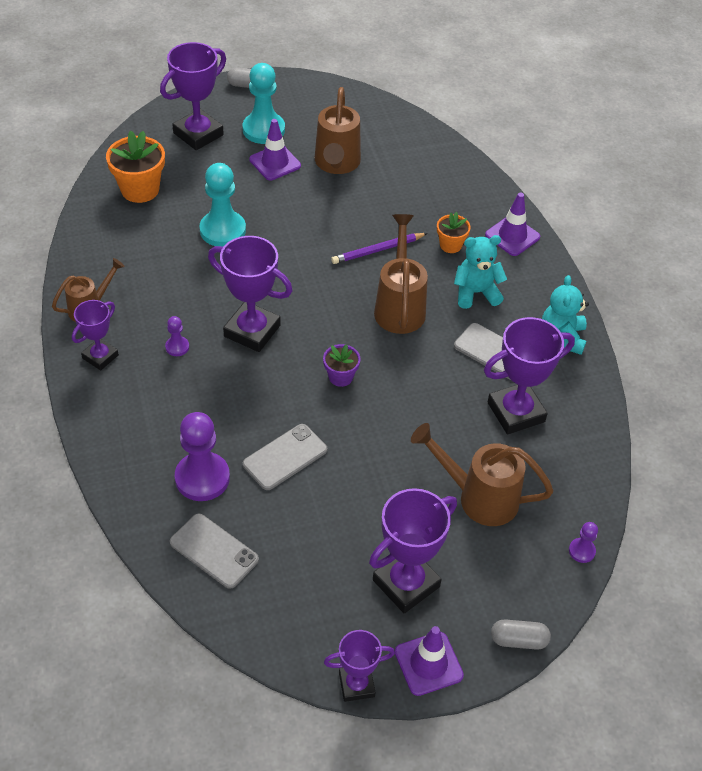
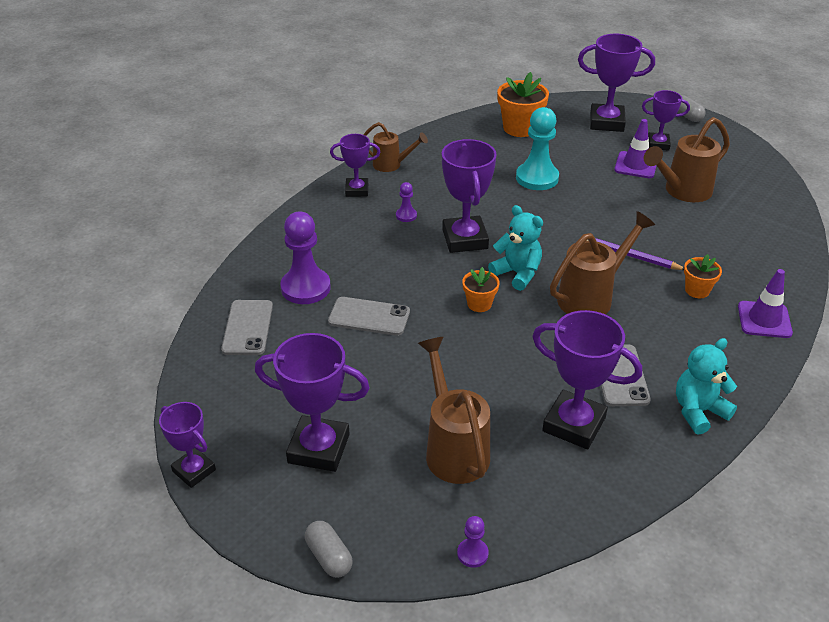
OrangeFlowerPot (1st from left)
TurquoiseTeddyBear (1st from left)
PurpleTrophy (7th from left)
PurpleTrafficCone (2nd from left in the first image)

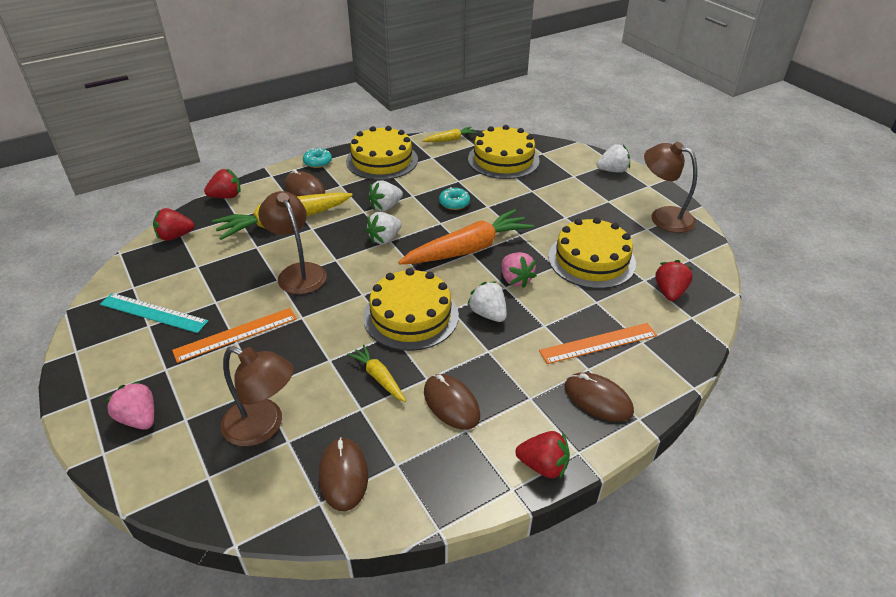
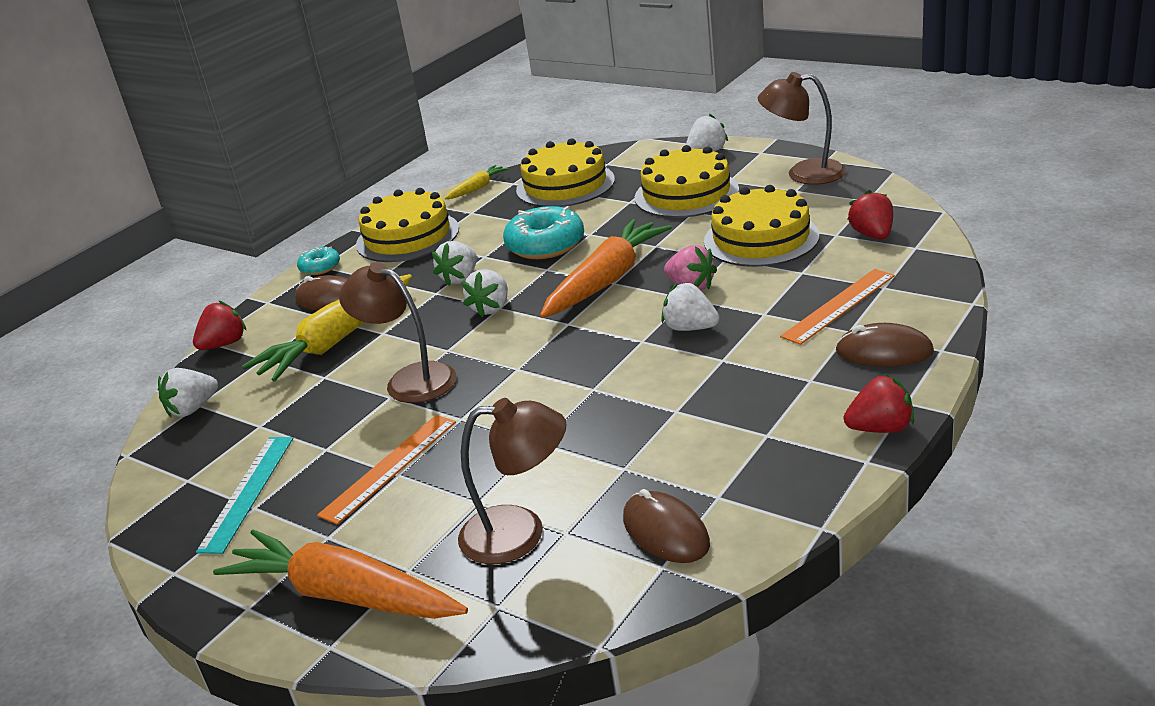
WhiteStrawberry (1st from left)
TurquoiseRuler
OrangeCarrot (1st from left)
TurquoiseDonut (2nd from left)
YellowCake (3rd from left)
YellowCarrot (2nd from left in the first image)
BrownMouse (3rd from left in the first image)

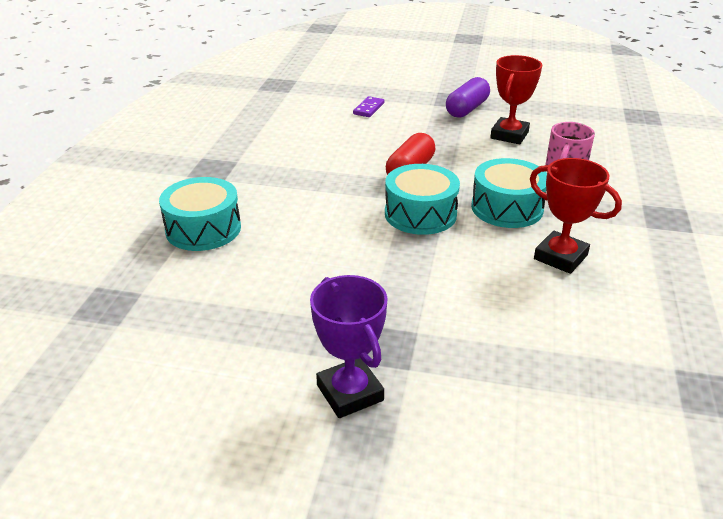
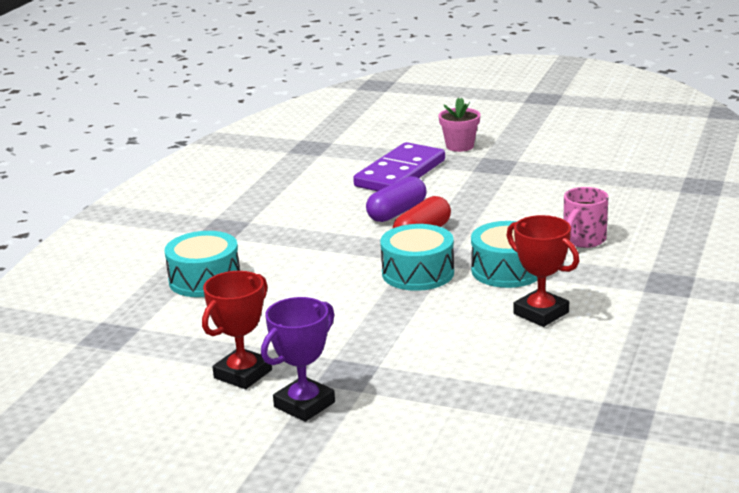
RedTrophy (1st from left)
PurpleTrophy
PurpleDomino
PurpleCapsule
PinkFlowerPot

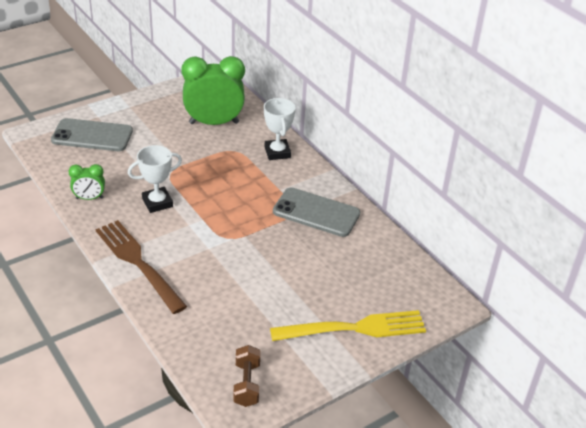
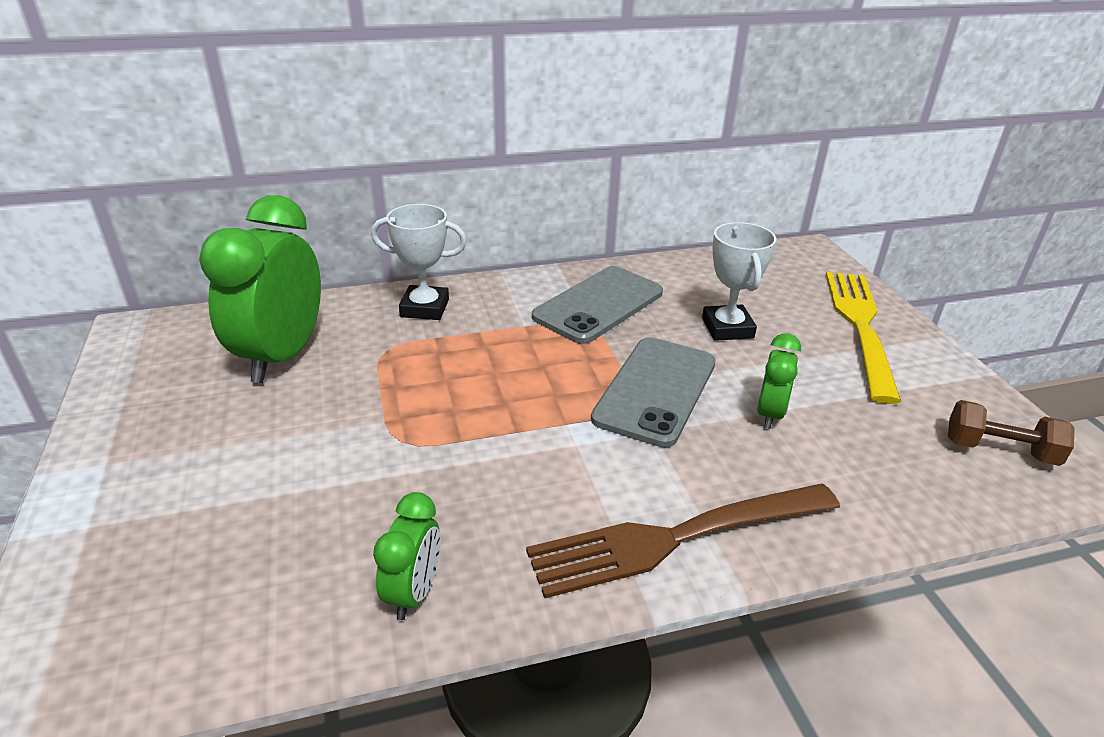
GreyPhone (2nd from left)
WhiteTrophy (2nd from left)
GreenClock (3rd from left)

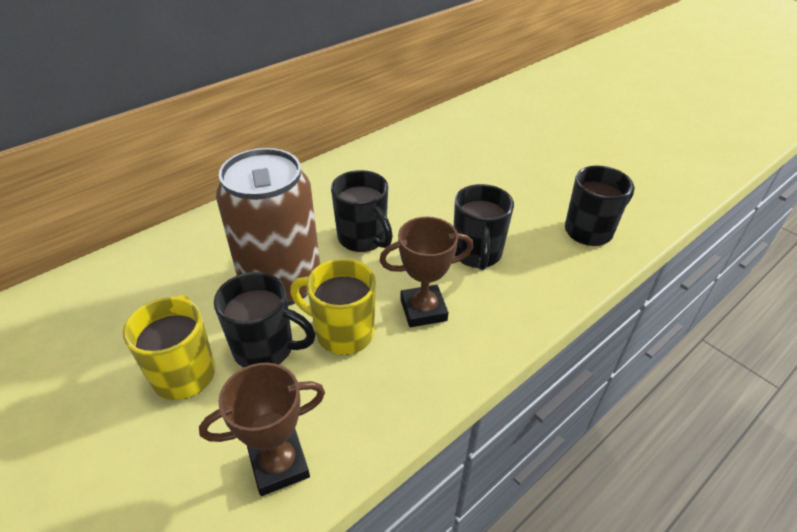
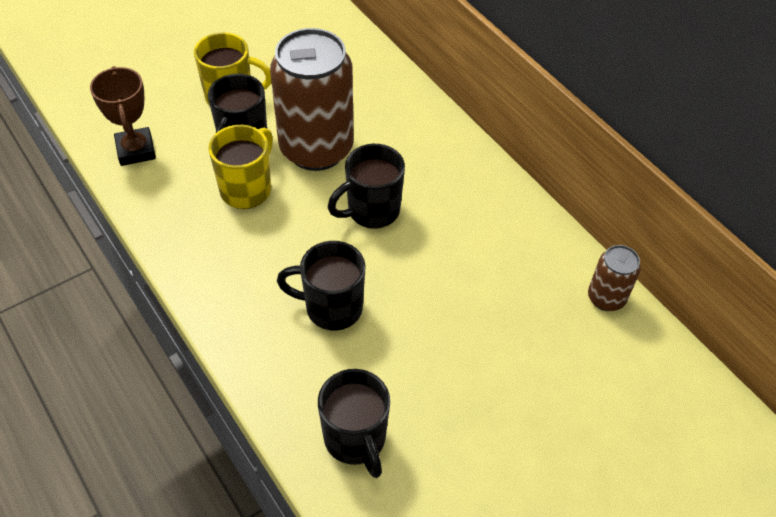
BrownCan (2nd from left)
BrownTrophy (2nd from left in the first image)

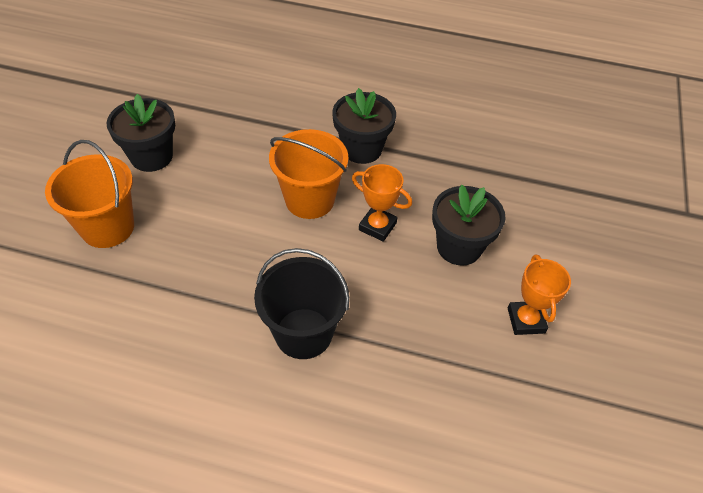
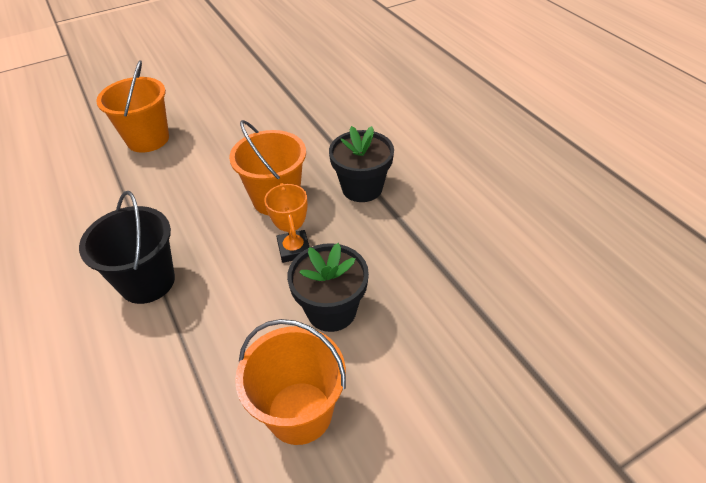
OrangeBucket (3rd from left)
BlackFlowerPot (1st from left in the first image)

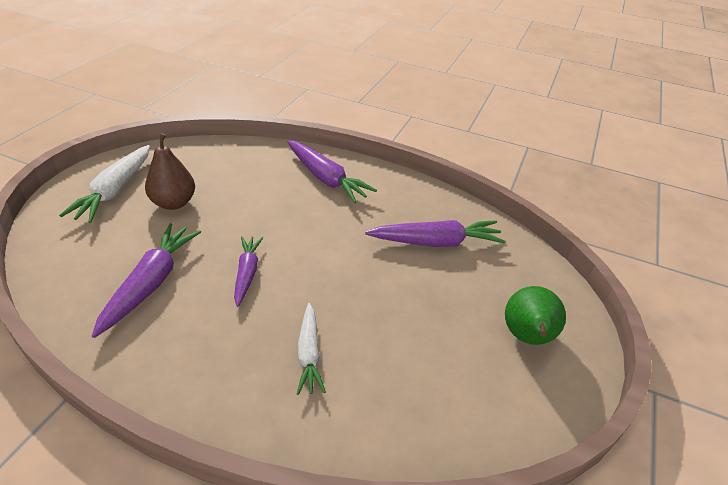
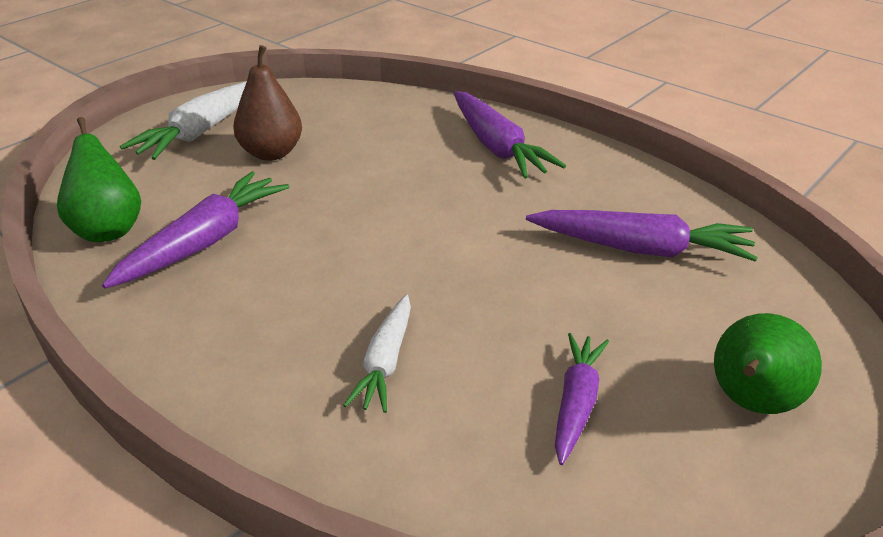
GreenPear (1st from left)
PurpleCarrot (3rd from left)

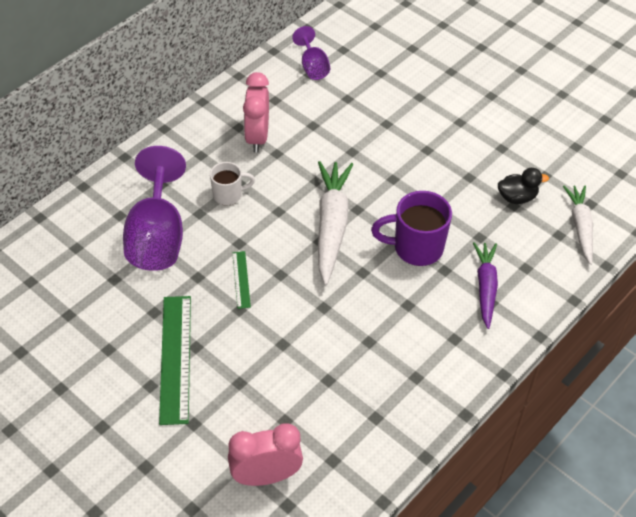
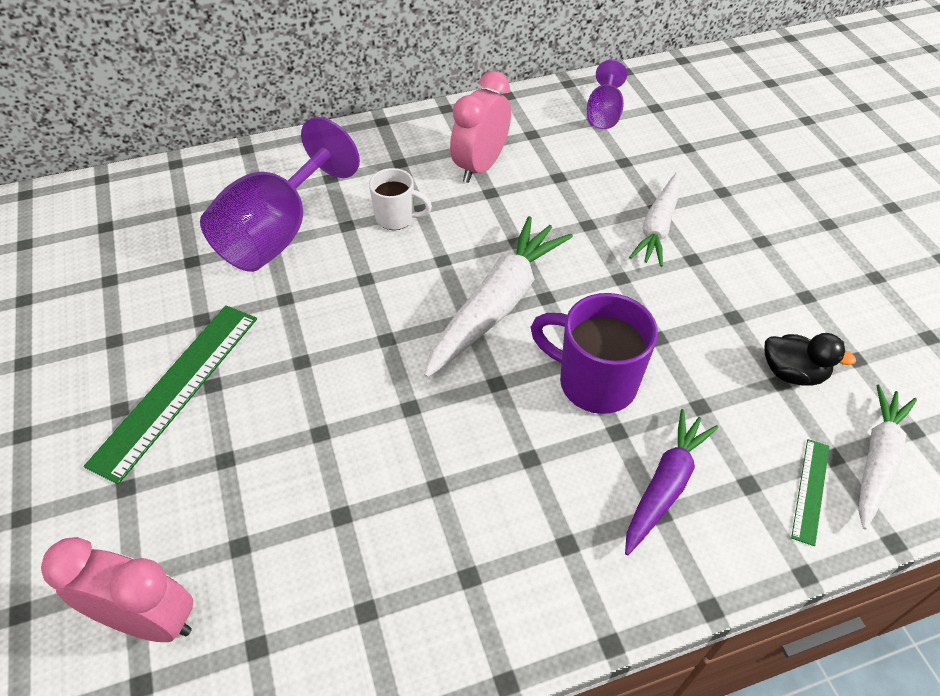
WhiteCarrot (2nd from left)
GreenRuler (2nd from left)

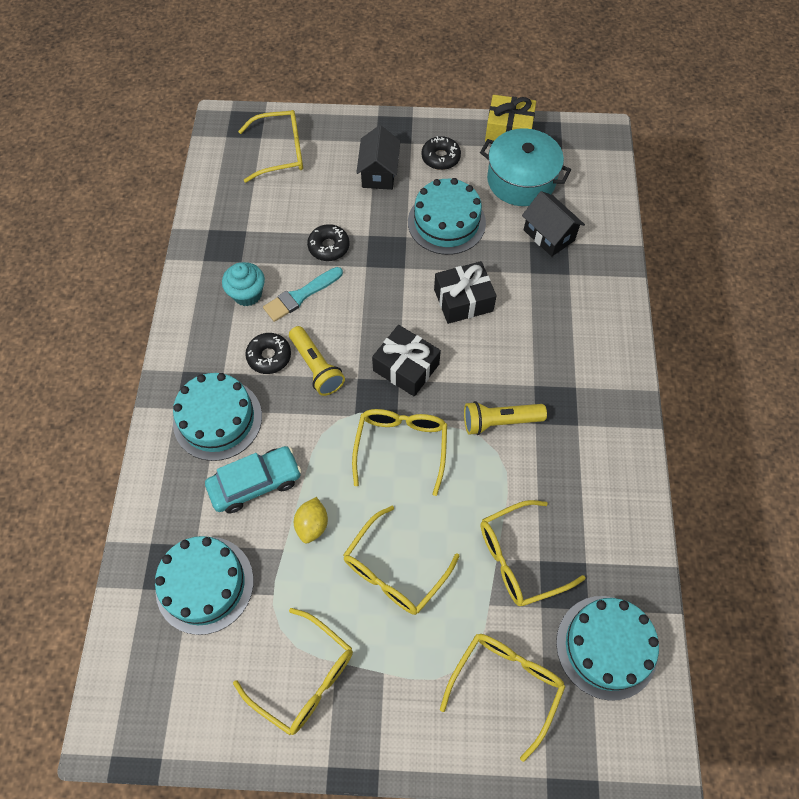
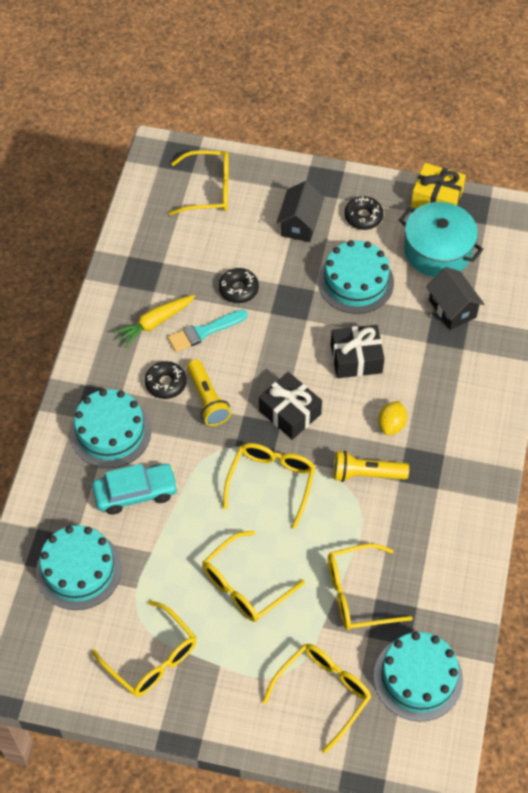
YellowCarrot
YellowLemon

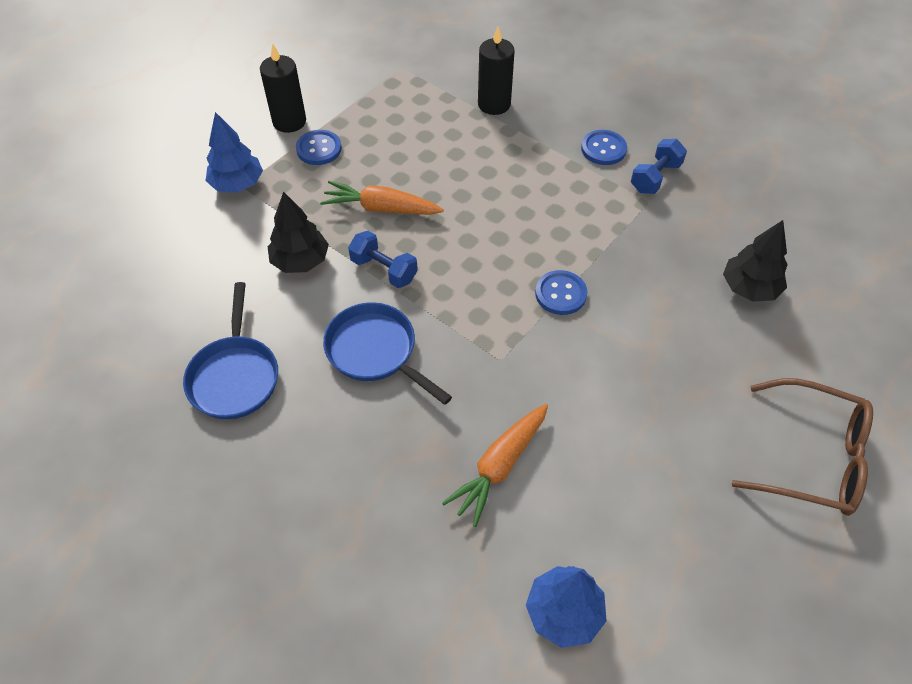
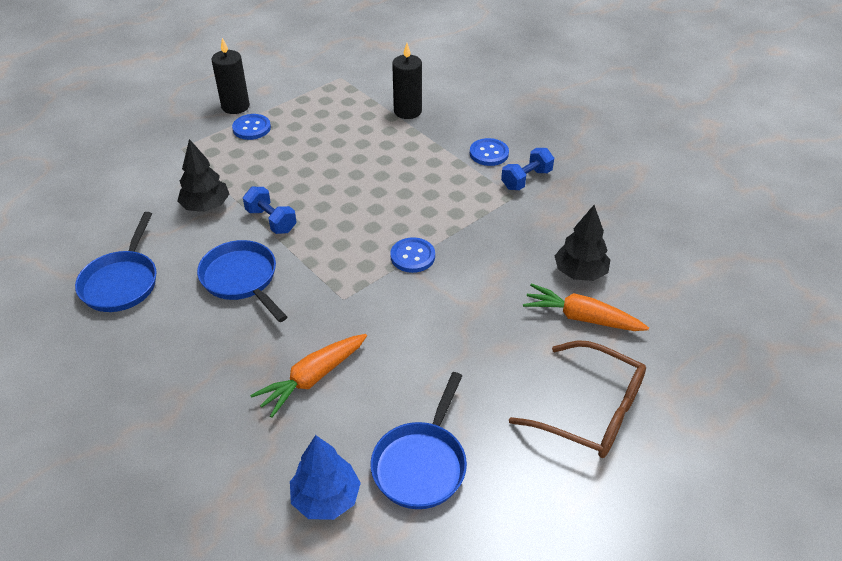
BluePan (3rd from left)
OrangeCarrot (2nd from left)
BlueTree (1st from left in the first image)

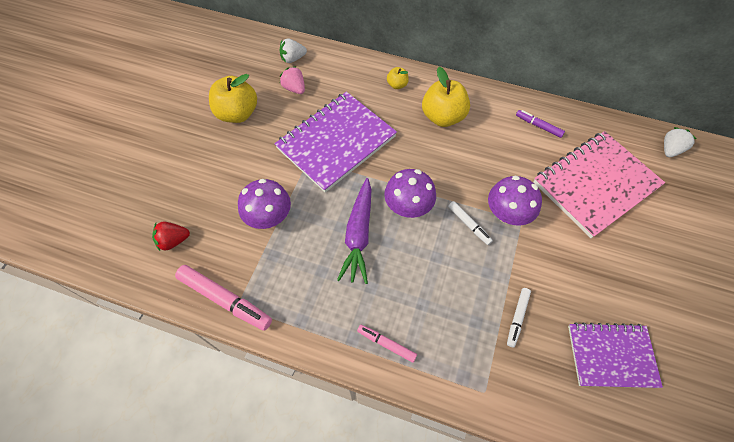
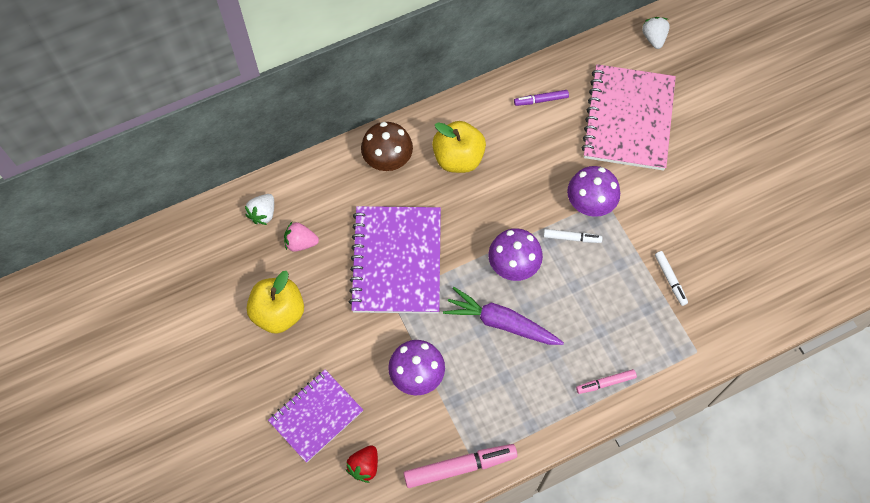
PurpleNotebook (1st from left)
BrownMushroom
PurpleCarrot

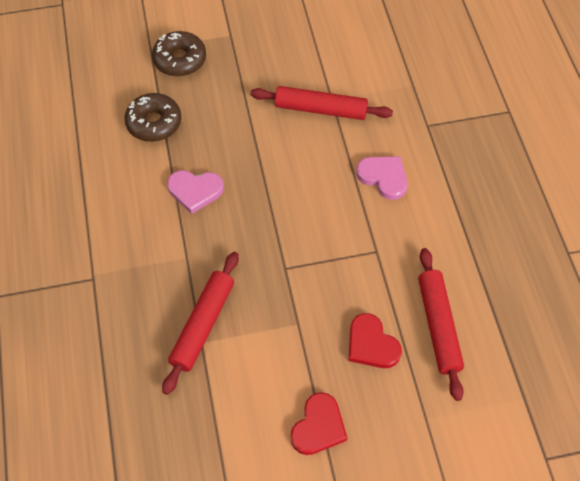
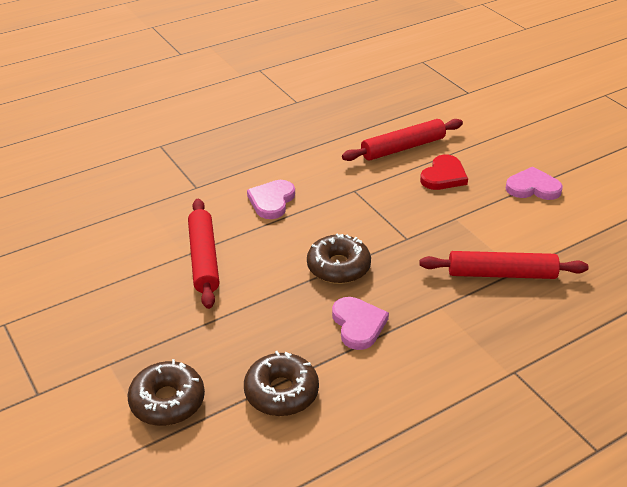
BrownDonut (3rd from left)
PinkHeart (3rd from left)

